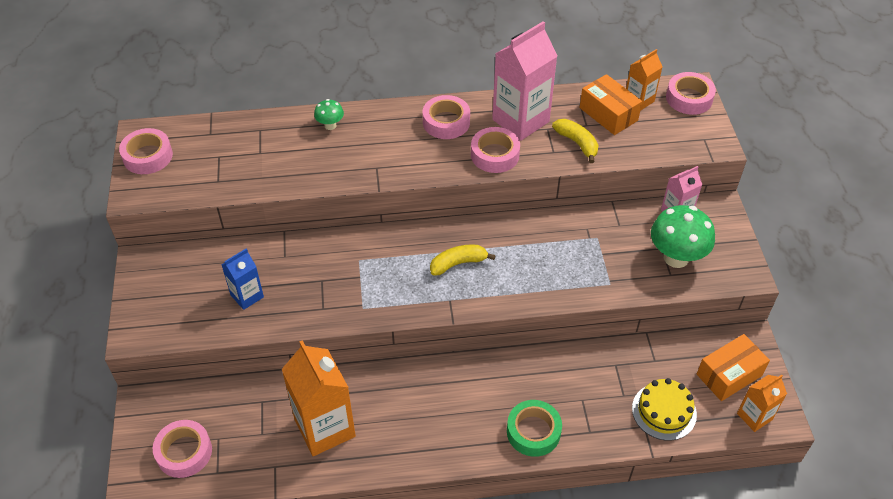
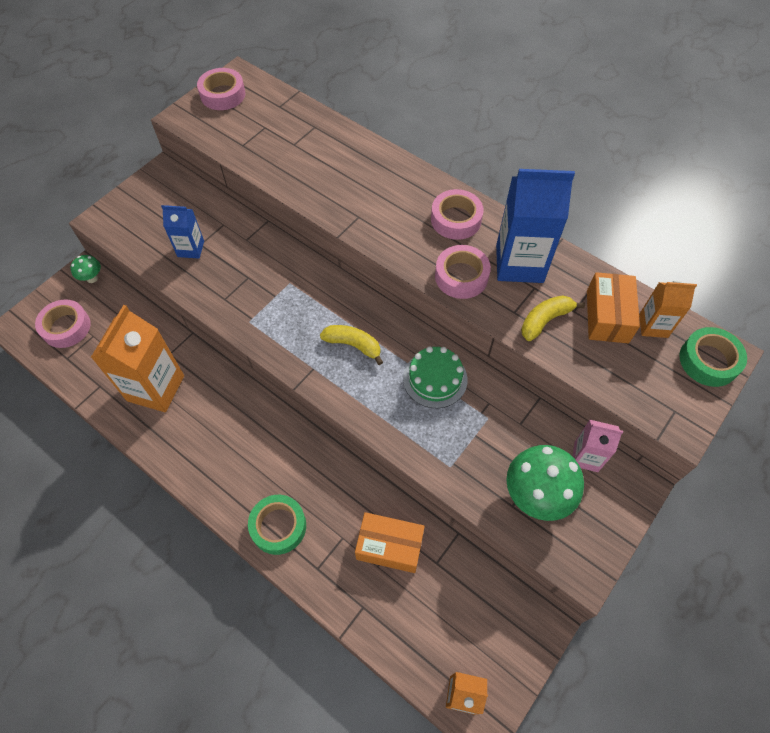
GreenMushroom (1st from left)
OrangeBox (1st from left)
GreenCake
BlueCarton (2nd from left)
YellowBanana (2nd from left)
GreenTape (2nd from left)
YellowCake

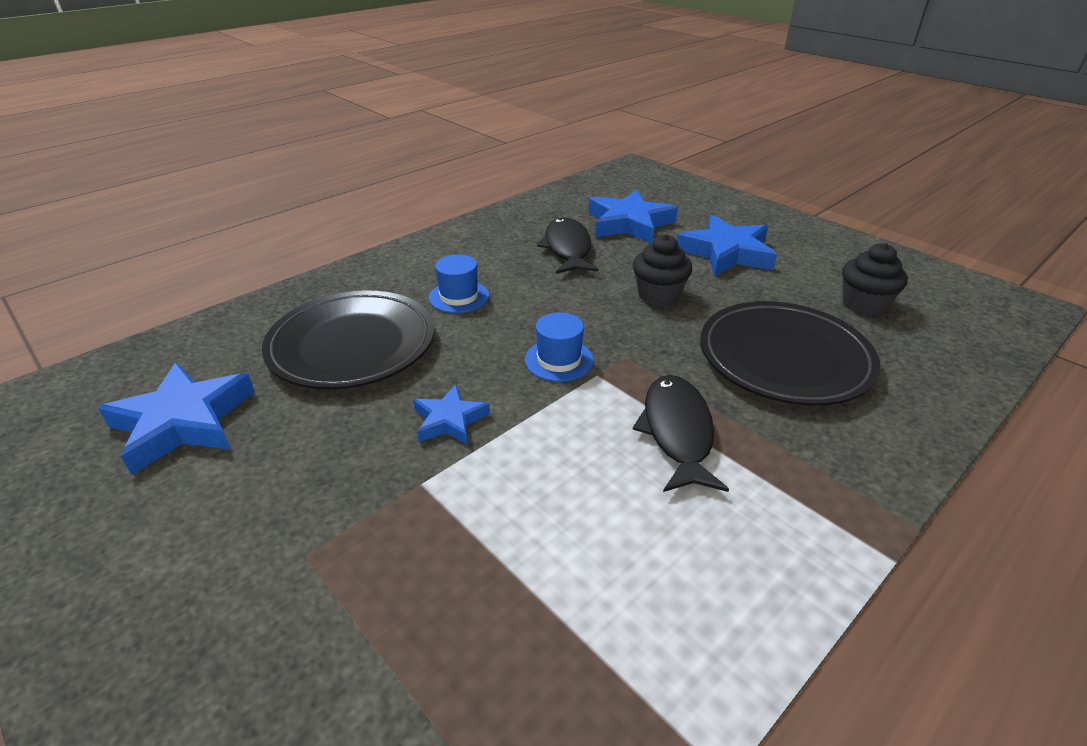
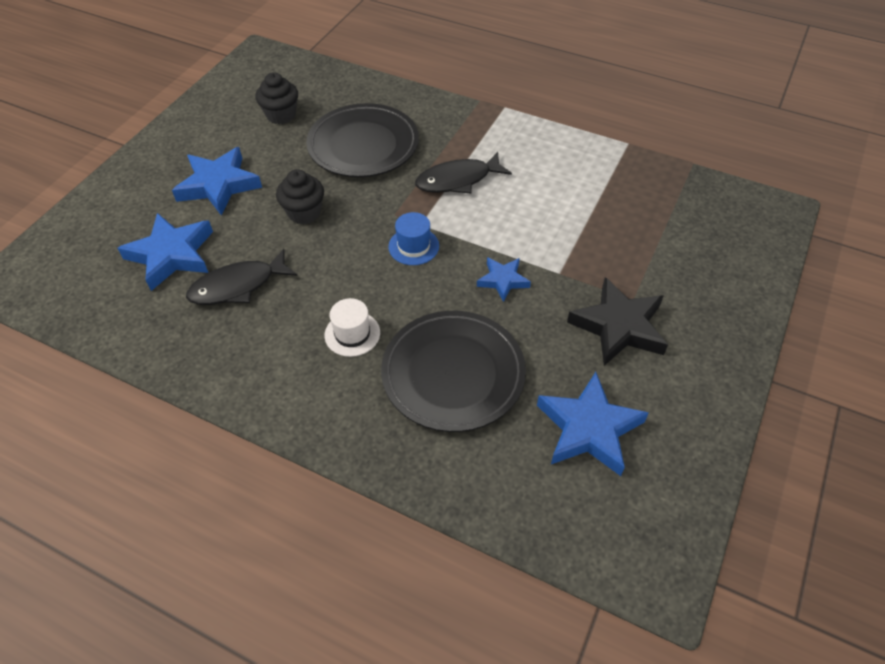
WhiteHat
BlackStar

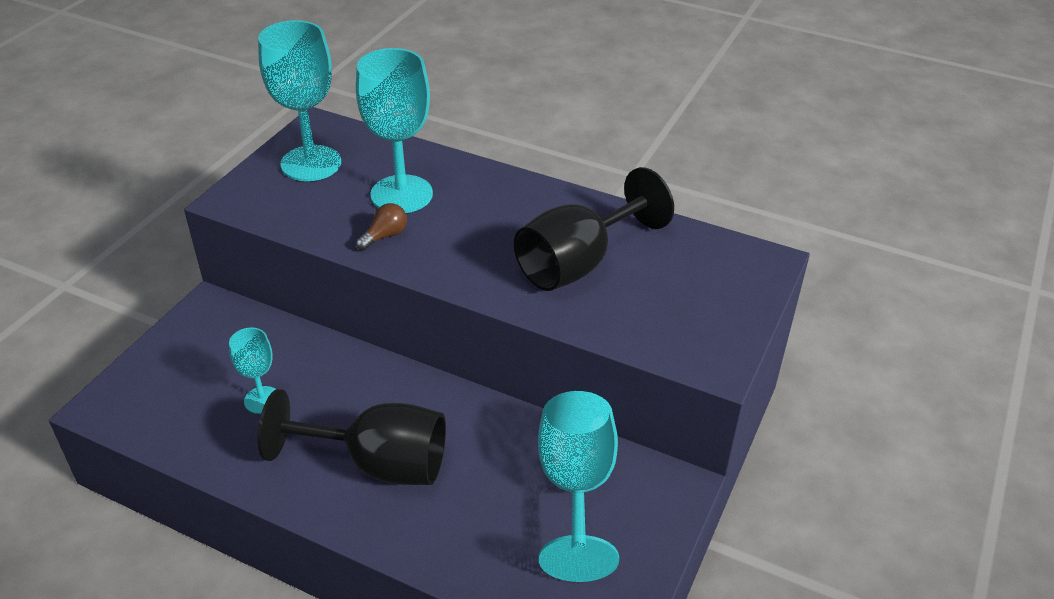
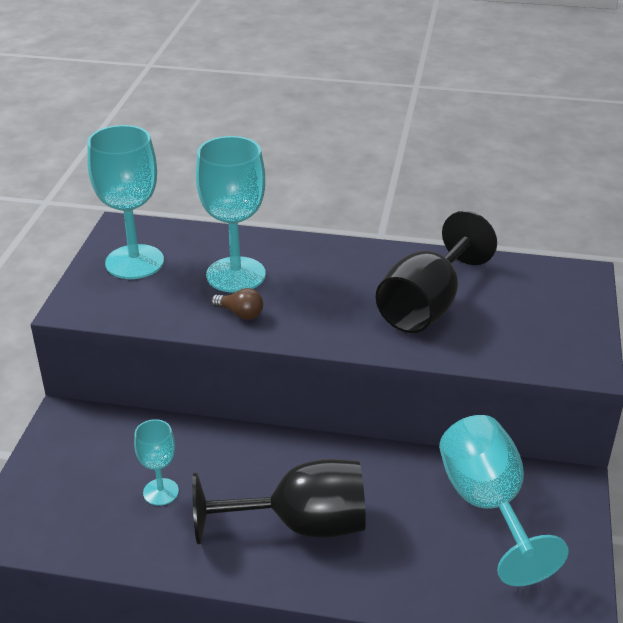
BrownLightBulb

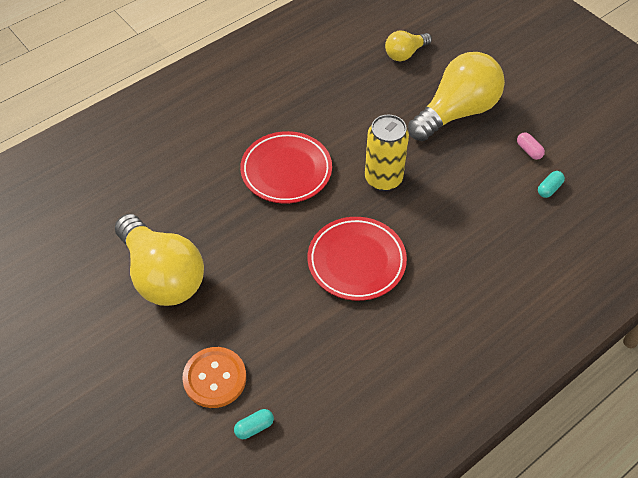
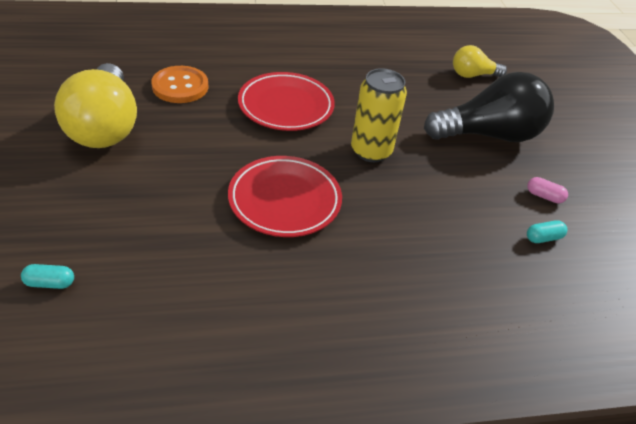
OrangeButton
BlackLightBulb
PinkCapsule

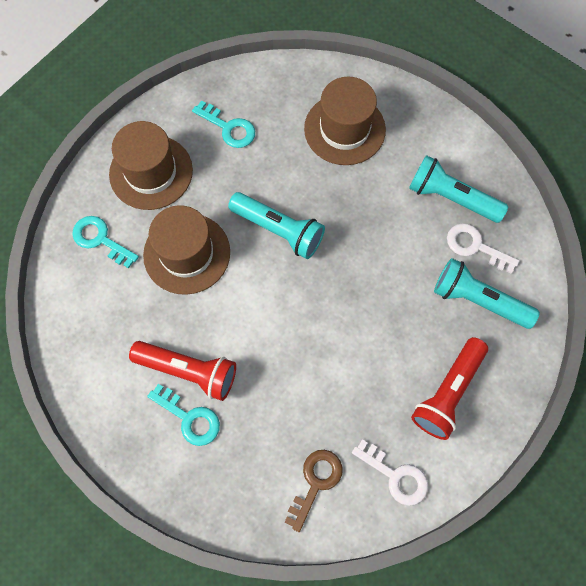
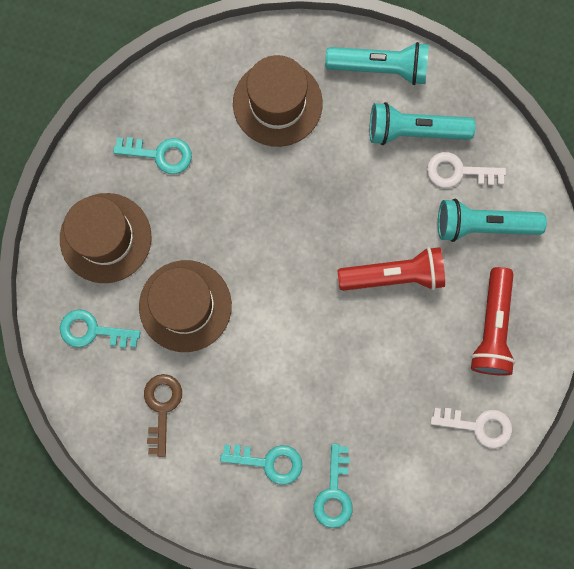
BrownKey
TurquoiseKey (4th from left)
TurquoiseFlashlight (1st from left)
RedFlashlight (1st from left)

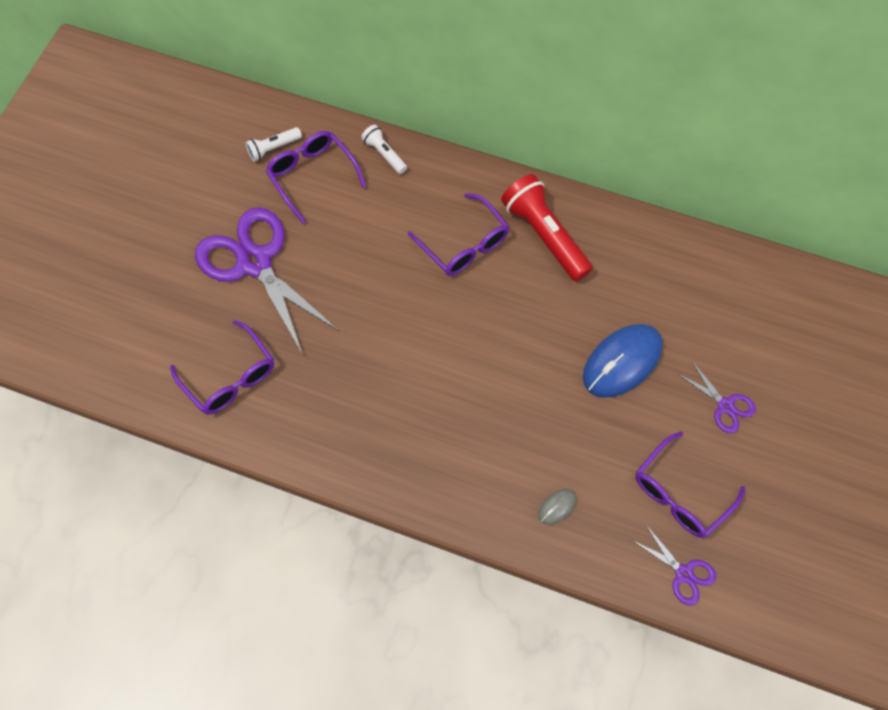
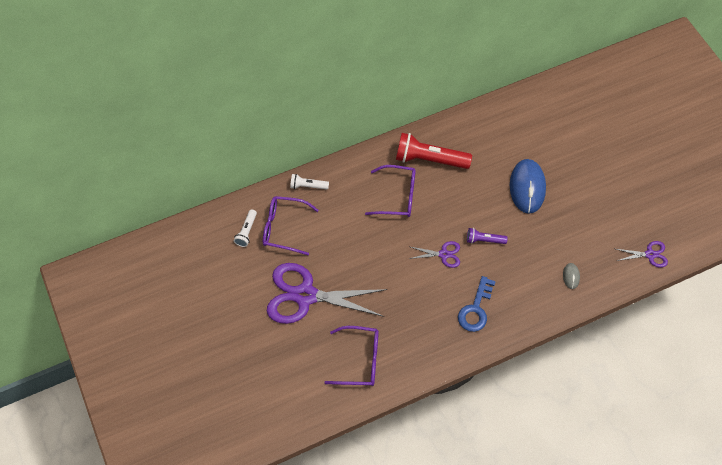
PurpleScissors (2nd from left)
BlueKey
PurpleFlashlight
PurpleGlasses (4th from left in the first image)

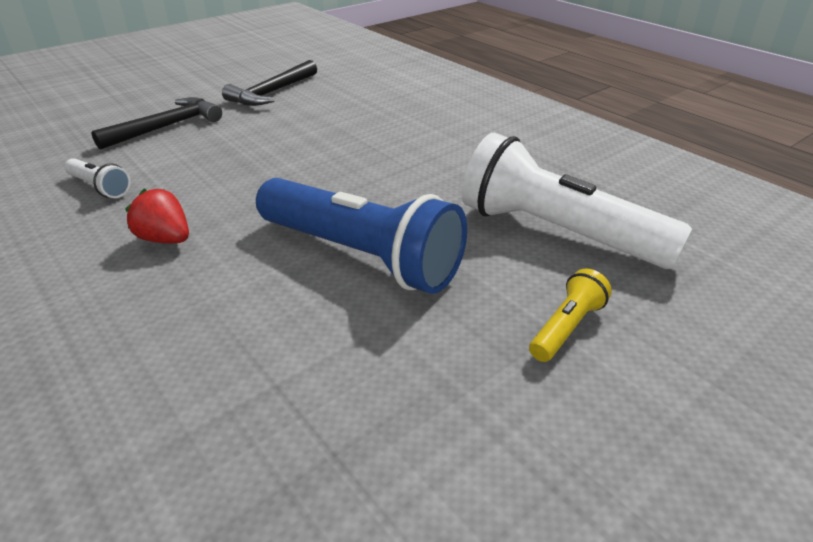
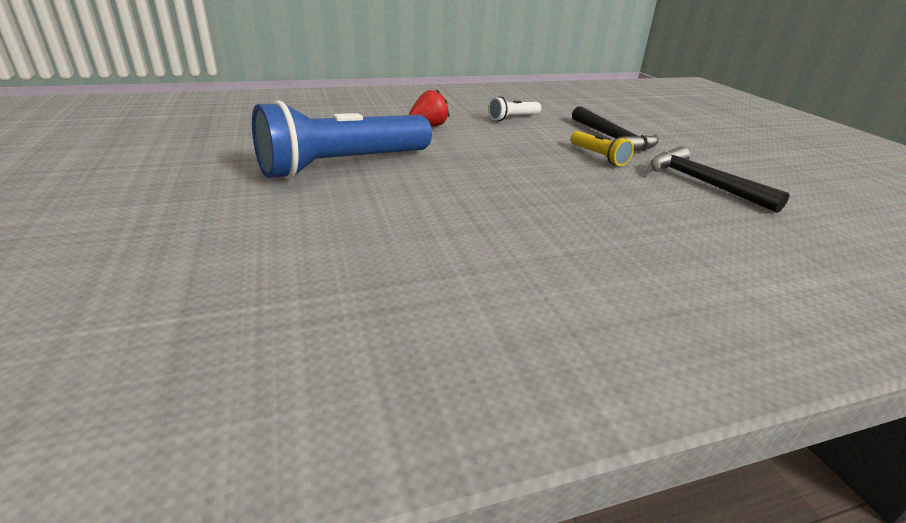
YellowFlashlight
WhiteFlashlight (2nd from left in the first image)

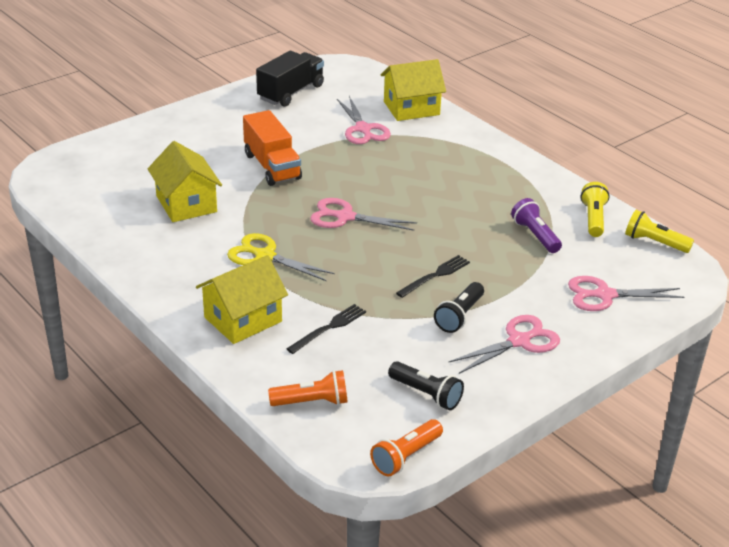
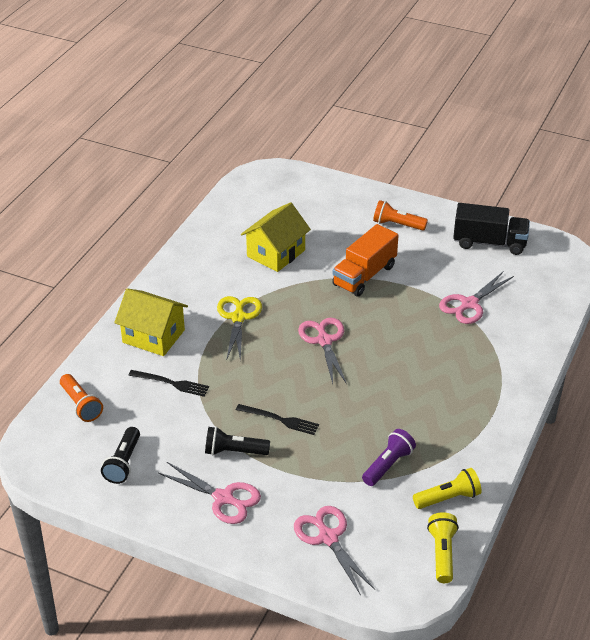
OrangeFlashlight (2nd from left)
YellowHouse (3rd from left in the first image)

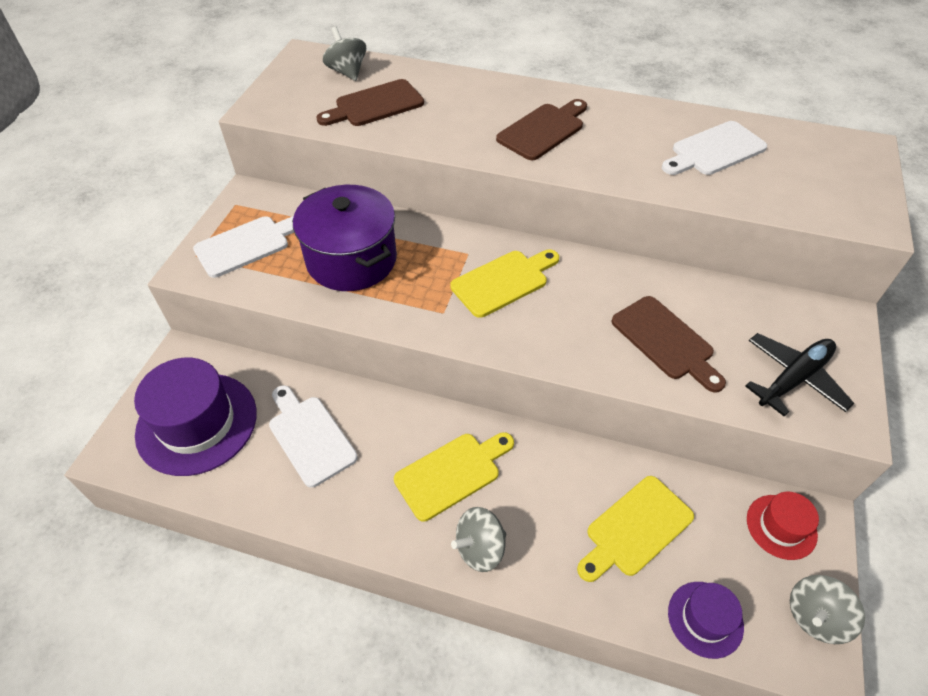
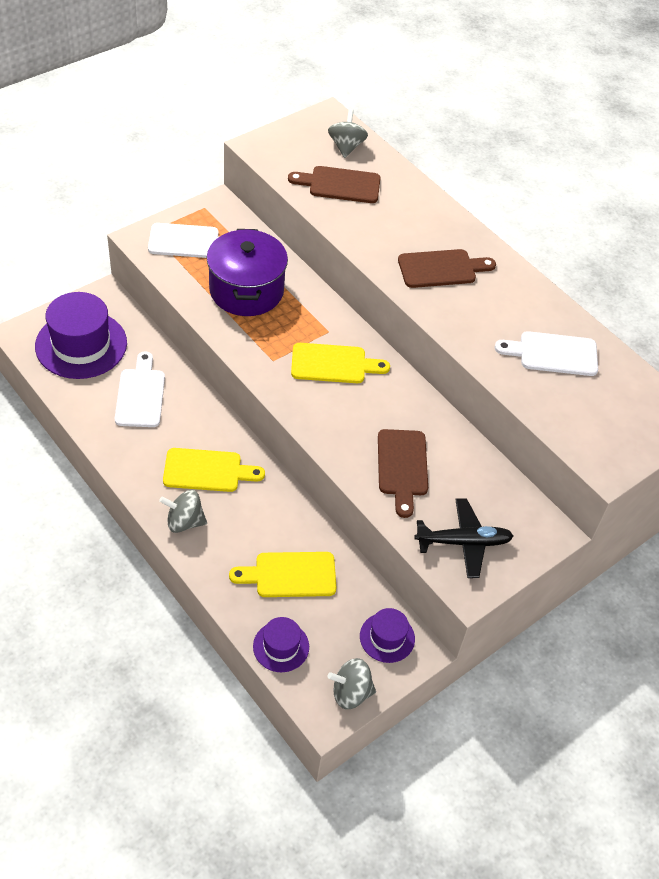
PurpleHat (3rd from left)

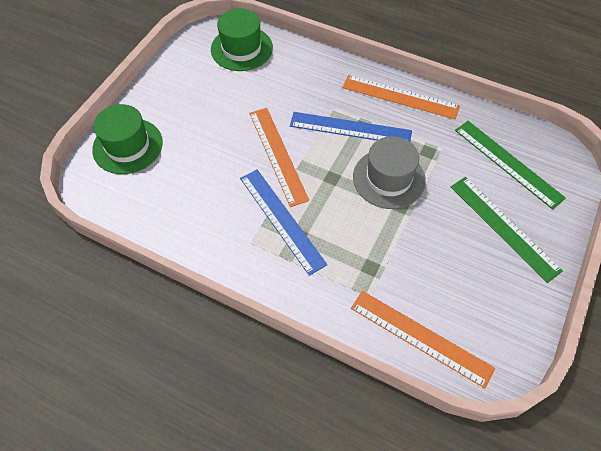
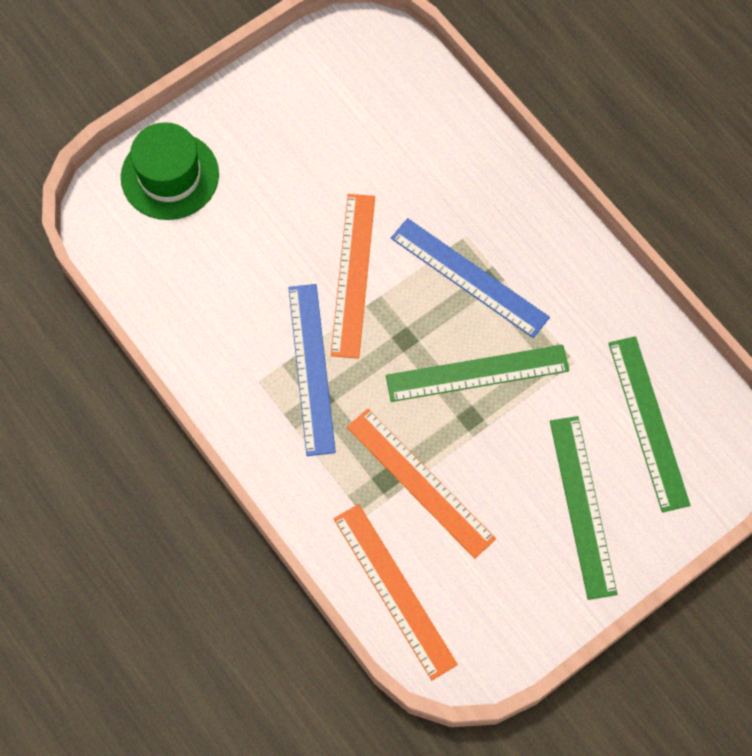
OrangeRuler (3rd from left)
GreenRuler (1st from left)
GreenHat (2nd from left in the first image)

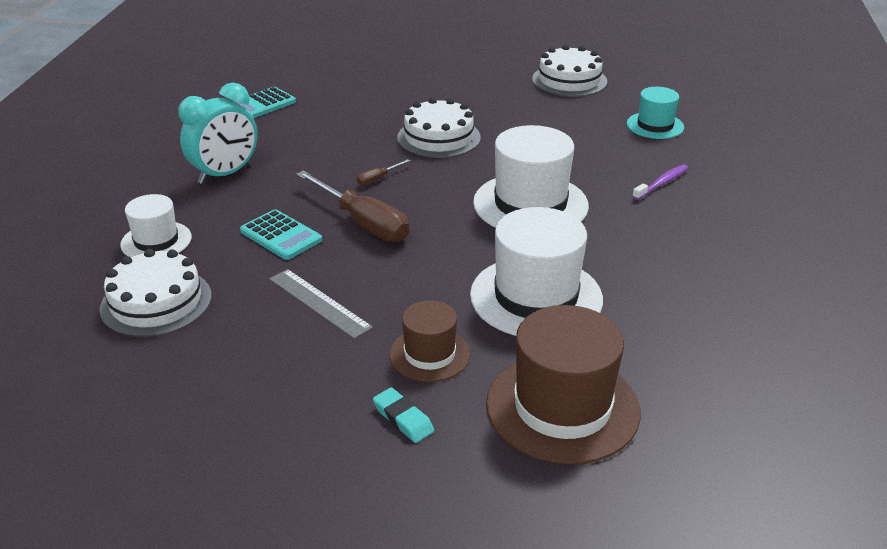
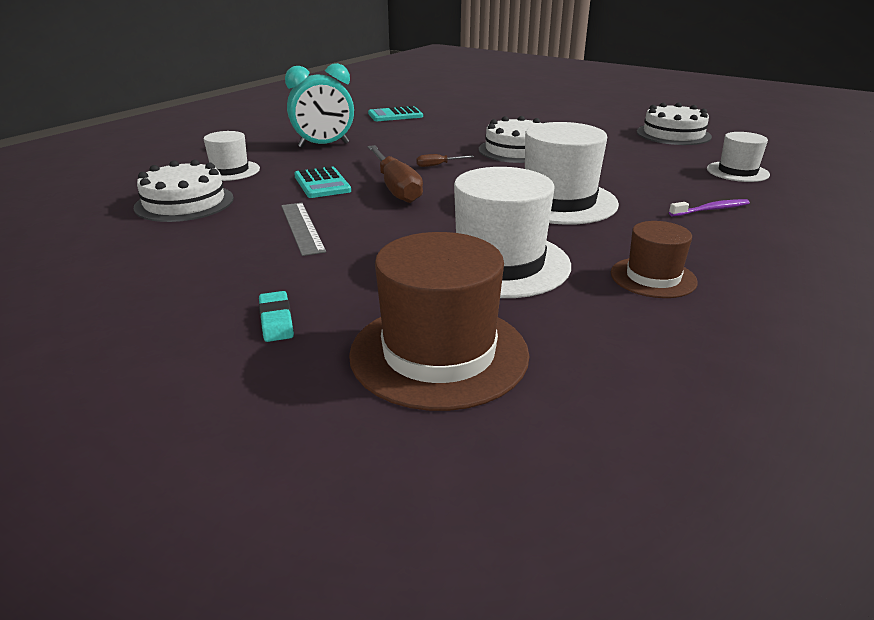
BrownHat (2nd from left)
WhiteHat (4th from left)

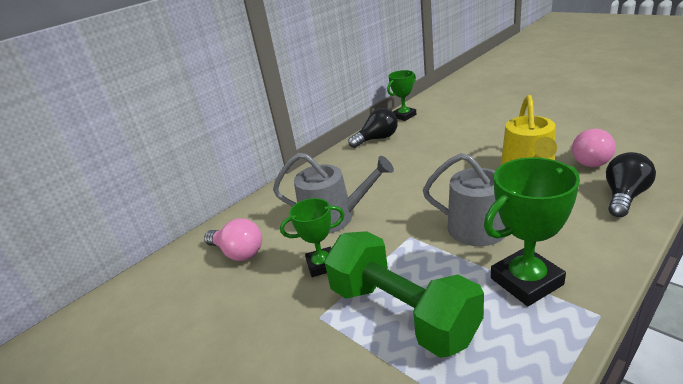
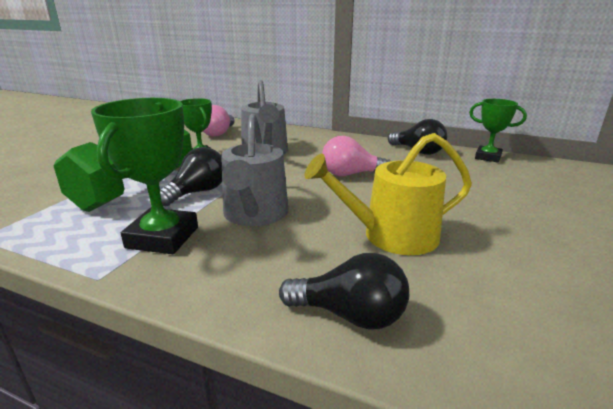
GreenTrophy (1st from left)
BlackLightBulb (1st from left)
PinkLightBulb (2nd from left)

